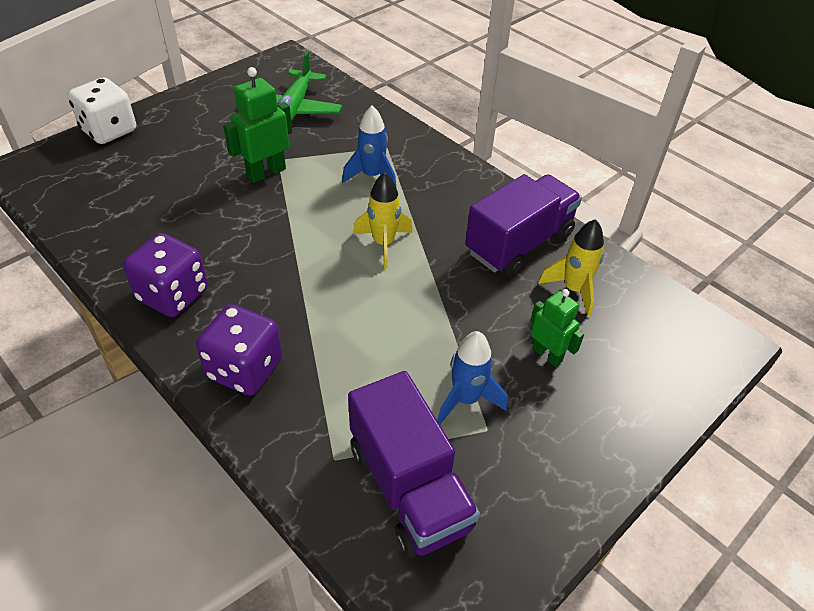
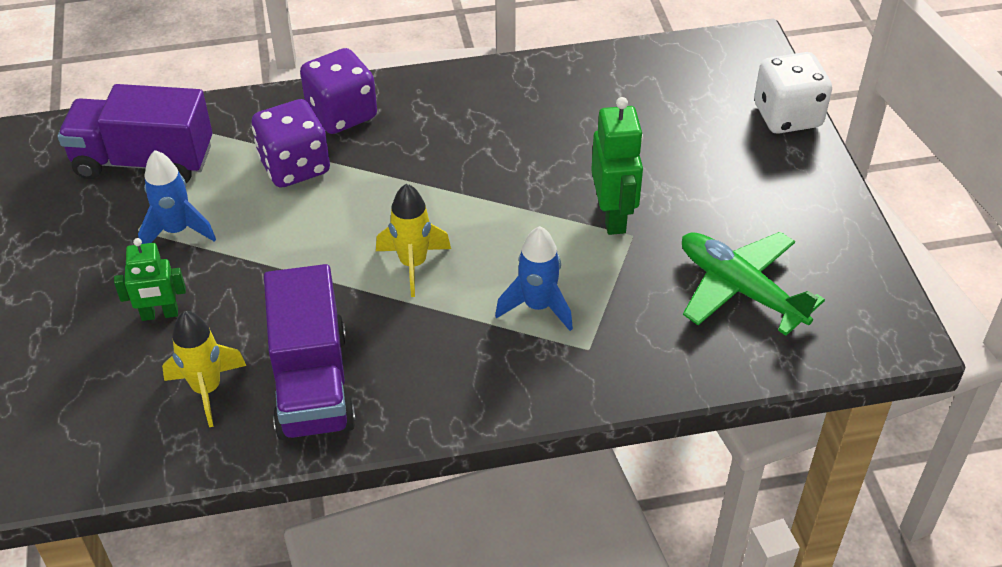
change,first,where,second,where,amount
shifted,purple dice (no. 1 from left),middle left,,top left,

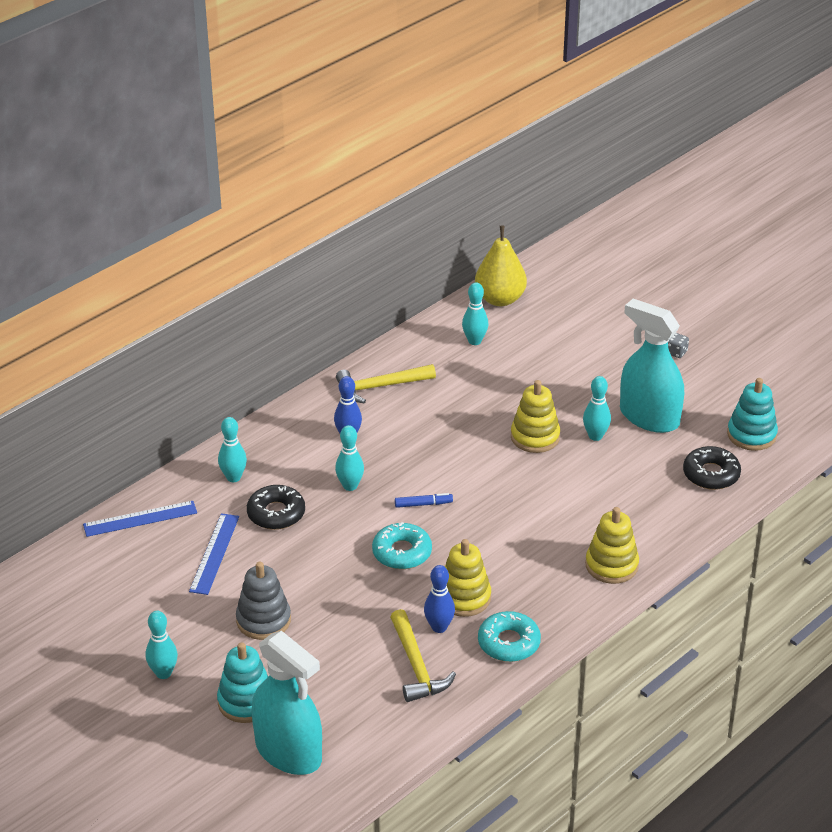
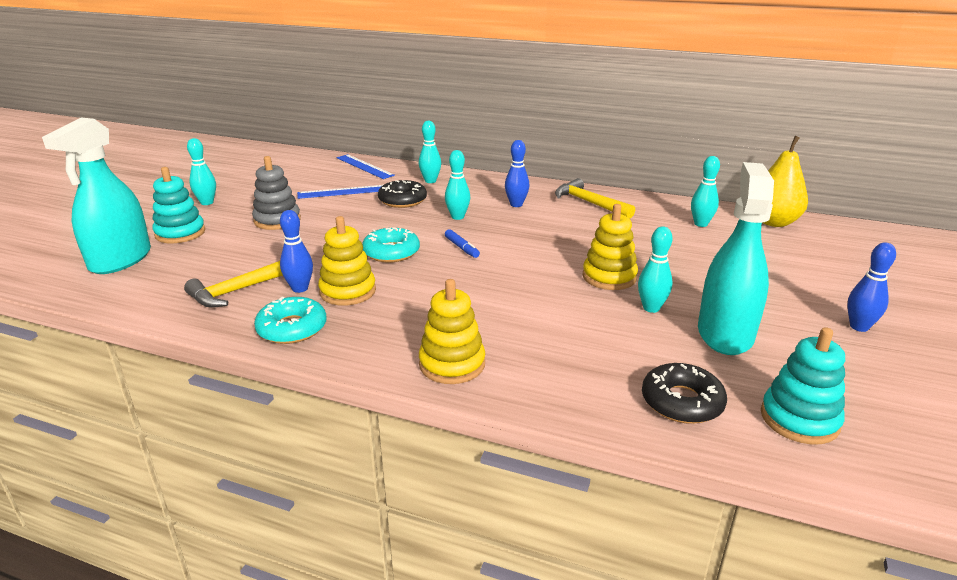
change,first,where,second,where,amount
swapped,grey dice,middle right,blue bowling pin (no. 3 from left),middle right,

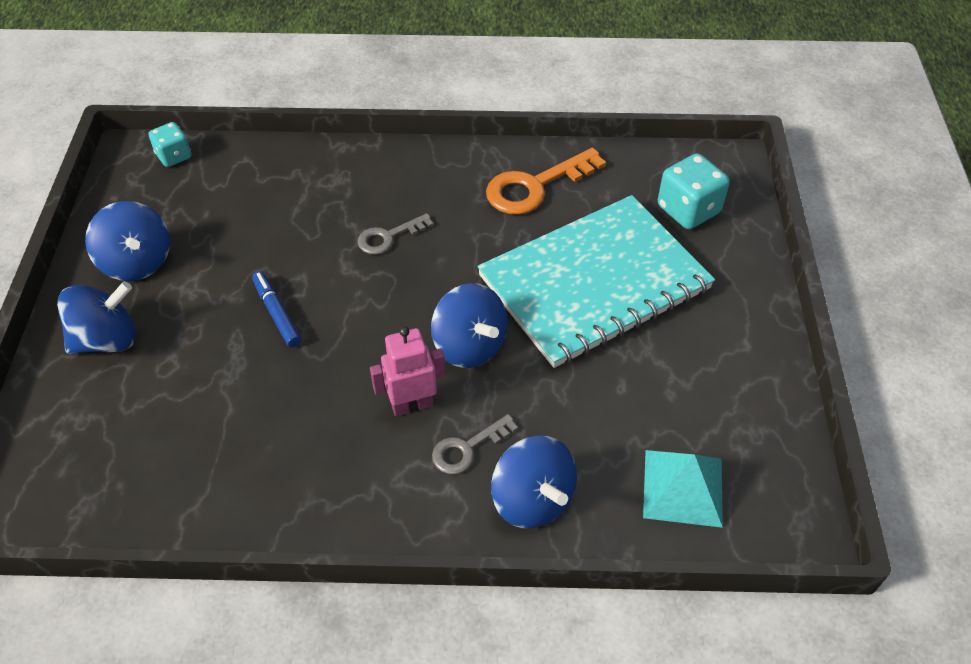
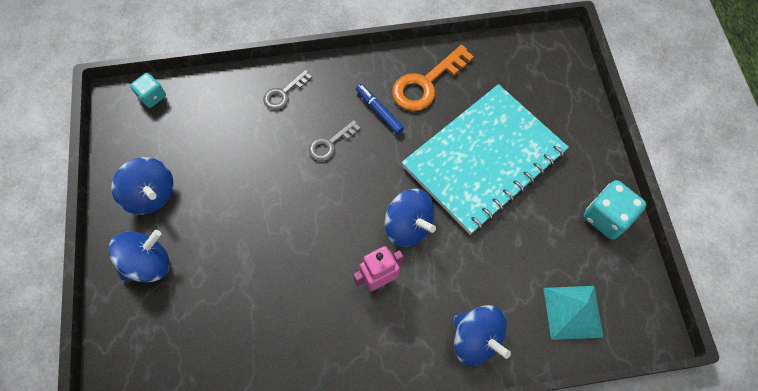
change,first,where,second,where,amount
shifted,blue marker,middle left,,top centre,
shifted,grey key (no. 2 from left in the first image),bottom centre,grey key (no. 1 from left),top centre,
shifted,turquoise dice (no. 2 from left),top right,,middle right,

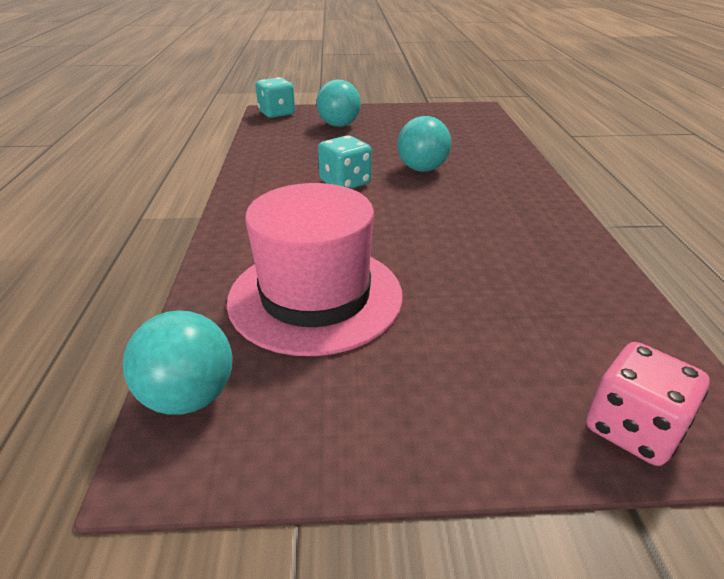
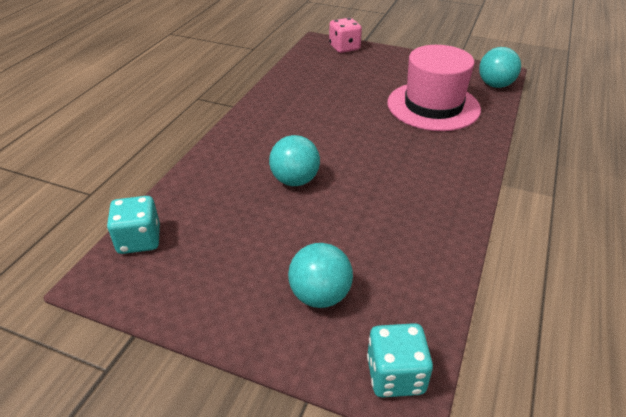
change,first,where,second,where,amount
shifted,turquoise dice (no. 2 from left in the first image),top centre,turquoise dice (no. 1 from left),middle left,

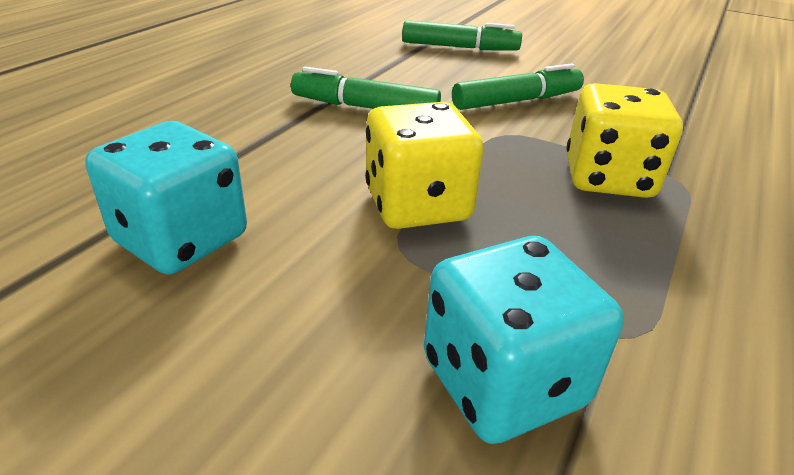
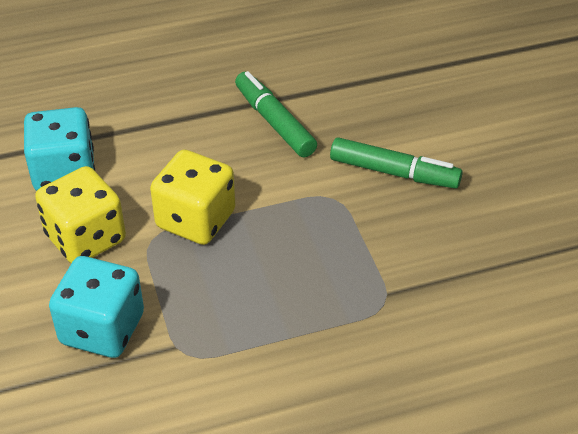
change,first,where,second,where,amount
gone,green marker (no. 2 from left),top centre,,,
shifted,yellow dice (no. 2 from left in the first image),top right,yellow dice (no. 1 from left),middle left,

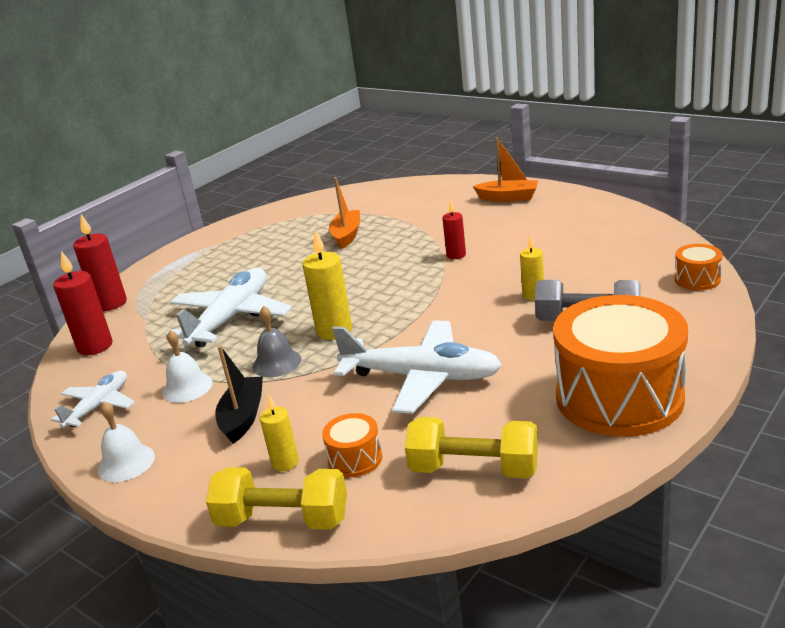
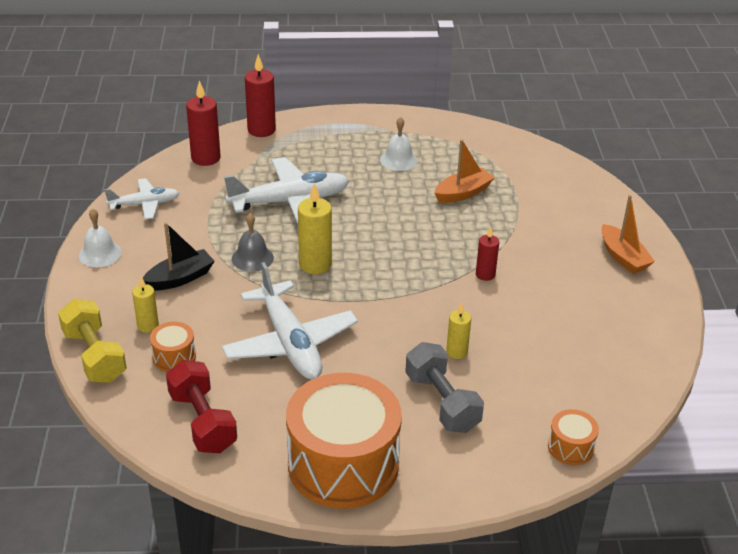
change,first,where,second,where,amount
shifted,white bell (no. 2 from left),middle left,,top centre,
repainted,yellow dumbbell (no. 2 from left),bottom centre,red dumbbell,bottom left,

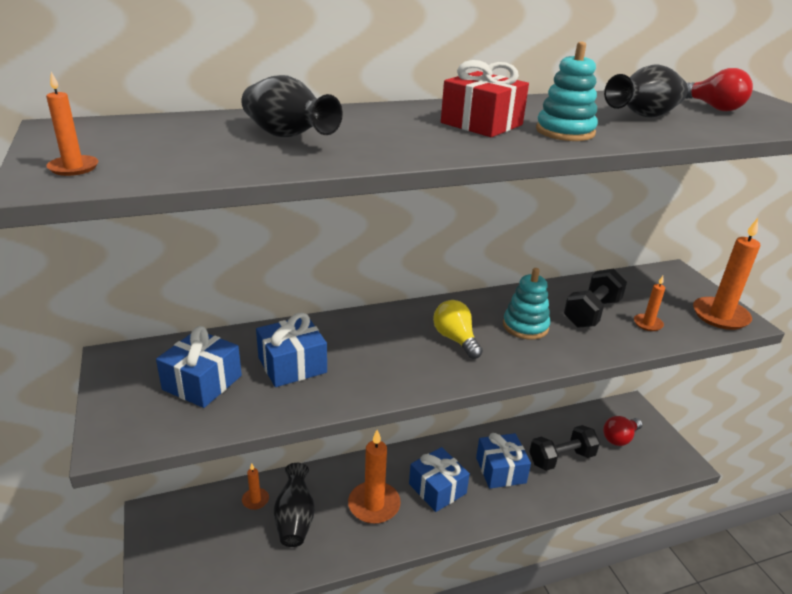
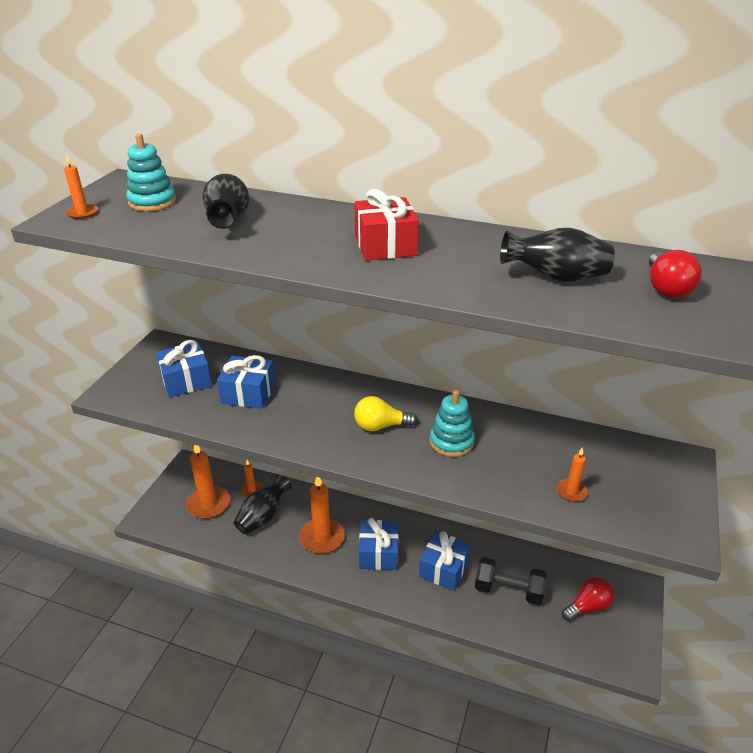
change,first,where,second,where,amount
gone,black dumbbell (no. 2 from left),middle right,,,
shifted,turquoise stacking toy (no. 2 from left in the first image),top right,turquoise stacking toy (no. 1 from left),top left,
shifted,orange candle (no. 5 from left in the first image),middle right,orange candle (no. 2 from left),middle left,
rotated,yellow light bulb,centre,,centre,105 degrees counterclockwise
rotated,red light bulb (no. 1 from left),bottom right,,bottom right,150 degrees clockwise

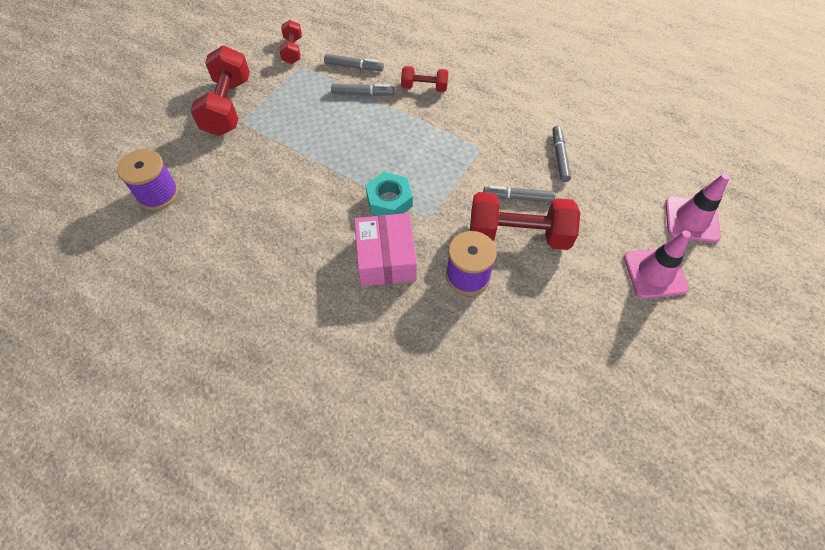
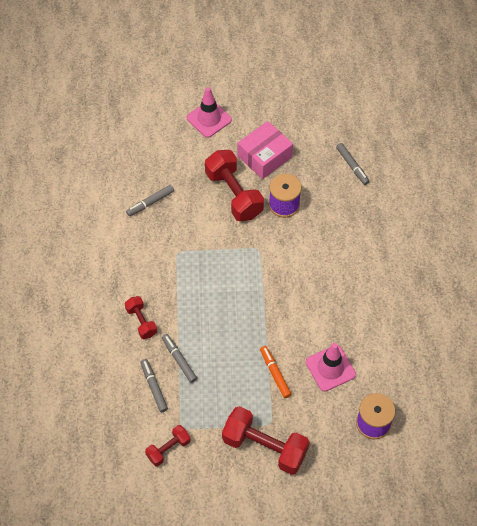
change,first,where,second,where,amount
gone,turquoise nut,centre,,,
new,,,orange marker,bottom centre,
shifted,pink box,centre,,top centre,
shifted,grey marker (no. 3 from left in the first image),centre,grey marker (no. 4 from left),top right,
shifted,pink traffic cone (no. 2 from left),middle right,,bottom right,
rotated,red dumbbell (no. 1 from left in the first image),top left,red dumbbell (no. 4 from left),bottom centre,60 degrees clockwise

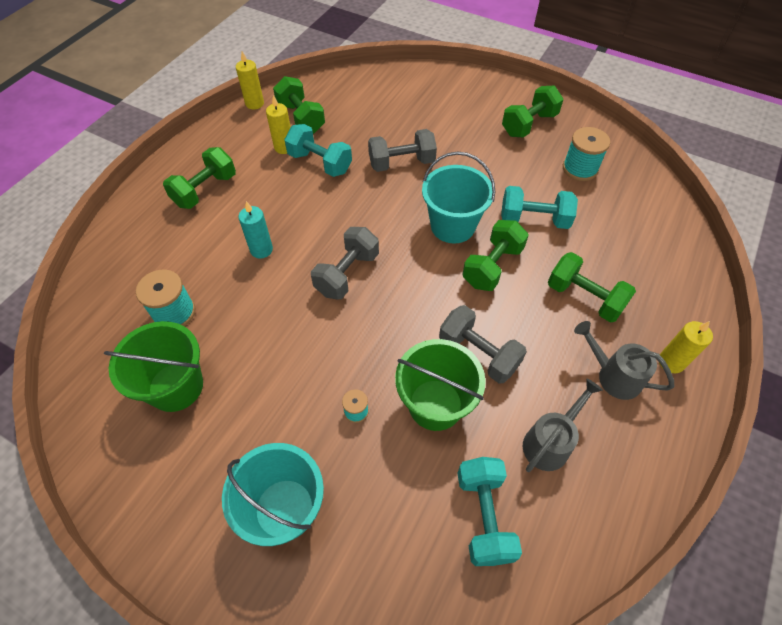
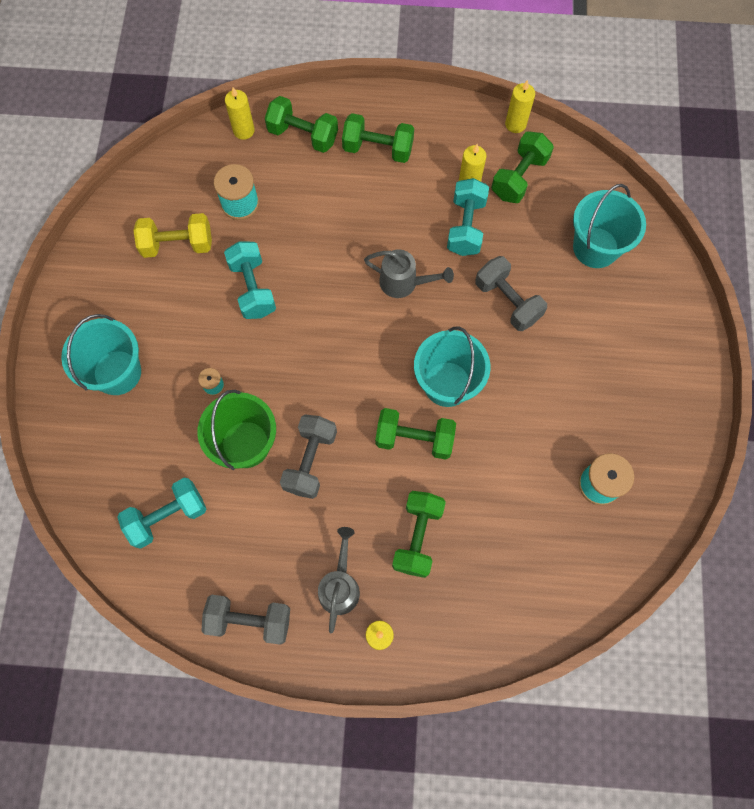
change,first,where,second,where,amount
gone,turquoise candle,middle left,,,
new,,,yellow candle (no. 1 from left),top left,
new,,,turquoise bucket (no. 3 from left),top right,
shifted,grey dumbbell (no. 1 from left),centre,,bottom left,
shifted,turquoise dumbbell (no. 3 from left in the first image),top right,turquoise dumbbell (no. 2 from left),middle left,
shifted,green dumbbell (no. 4 from left in the first image),top right,green dumbbell (no. 1 from left),top centre,
shifted,grey watering can (no. 1 from left in the first image),bottom right,grey watering can (no. 2 from left),centre,
swapped,green bucket (no. 1 from left),middle left,yellow dumbbell,top left,

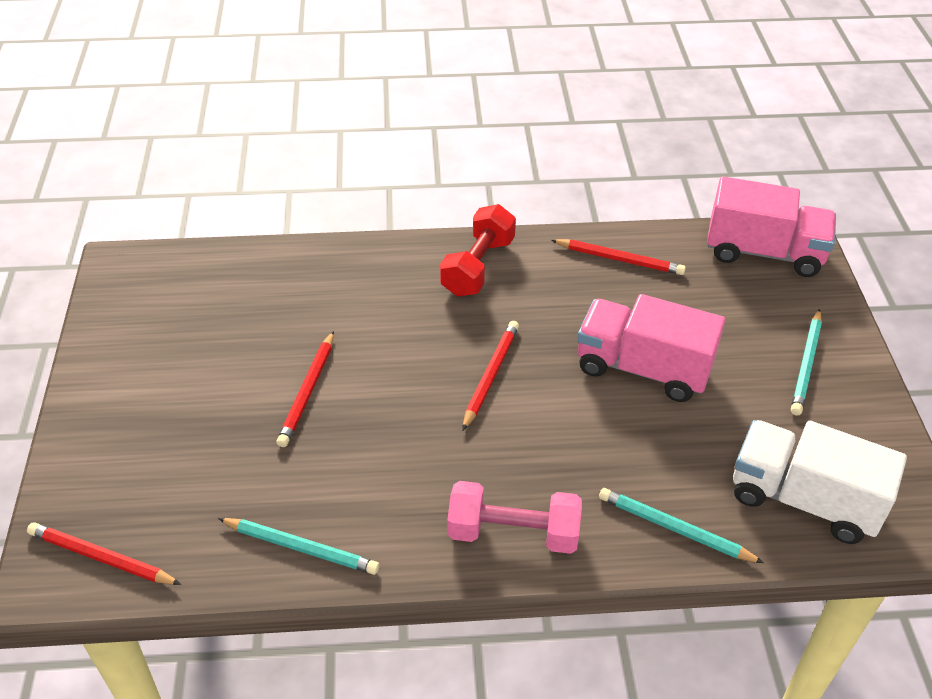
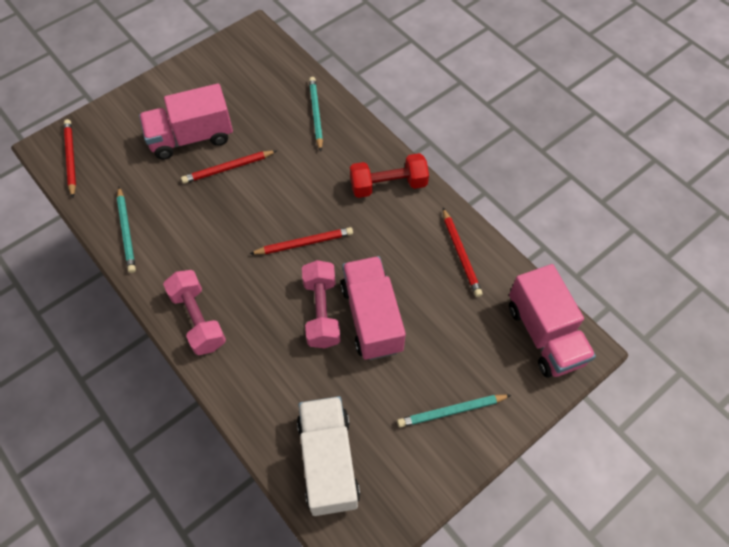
change,first,where,second,where,amount
new,,,pink truck (no. 1 from left),top left,
new,,,pink dumbbell (no. 2 from left),centre,
shifted,turquoise pencil (no. 2 from left),bottom right,,top centre,

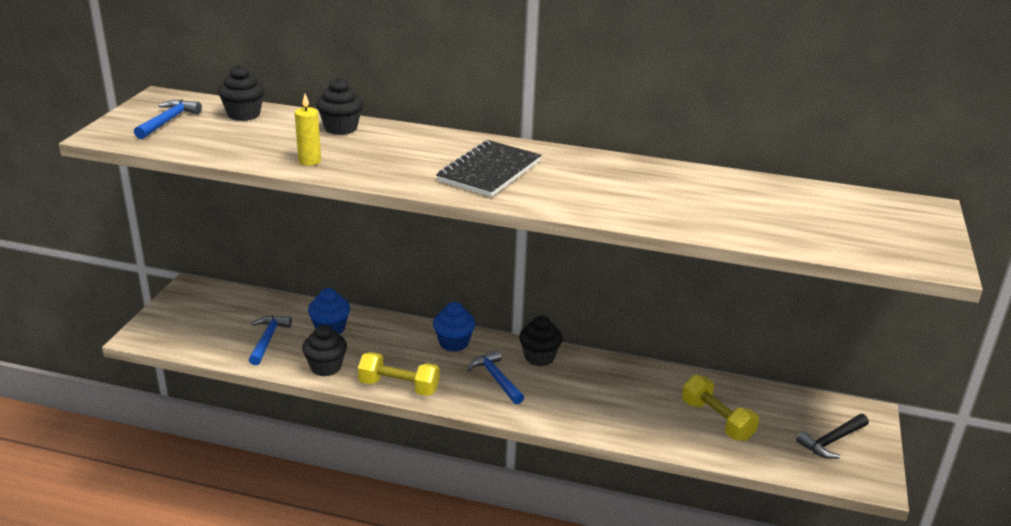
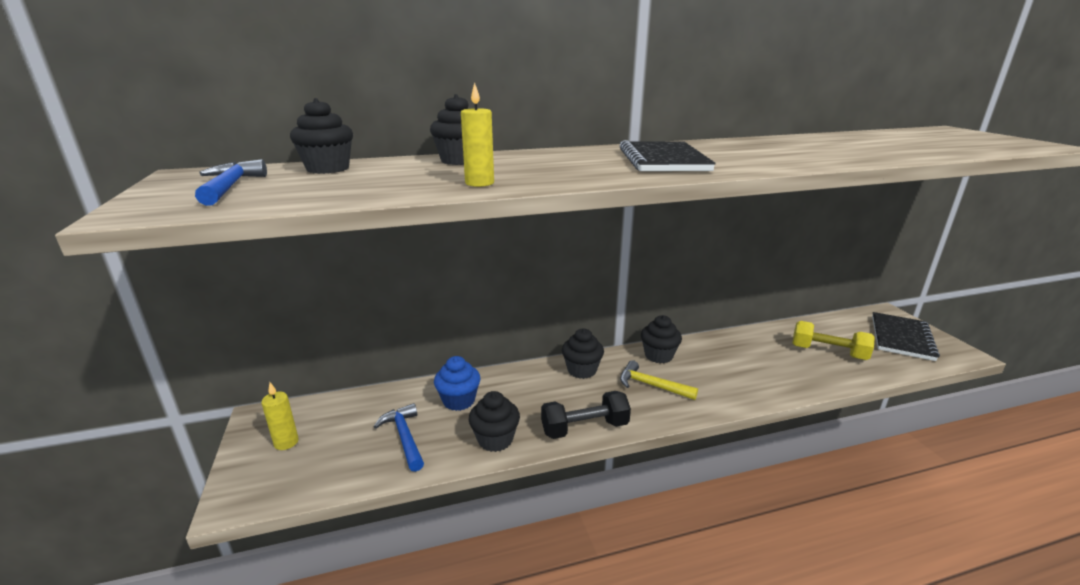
change,first,where,second,where,amount
new,,,yellow candle (no. 1 from left),bottom left,
swapped,black hammer,bottom right,black notebook (no. 2 from left),middle right,
repainted,yellow dumbbell (no. 1 from left),bottom centre,black dumbbell,bottom centre,
repainted,blue cupcake (no. 2 from left),centre,black cupcake (no. 4 from left),centre,
repainted,blue hammer (no. 3 from left),bottom centre,yellow hammer,centre,

